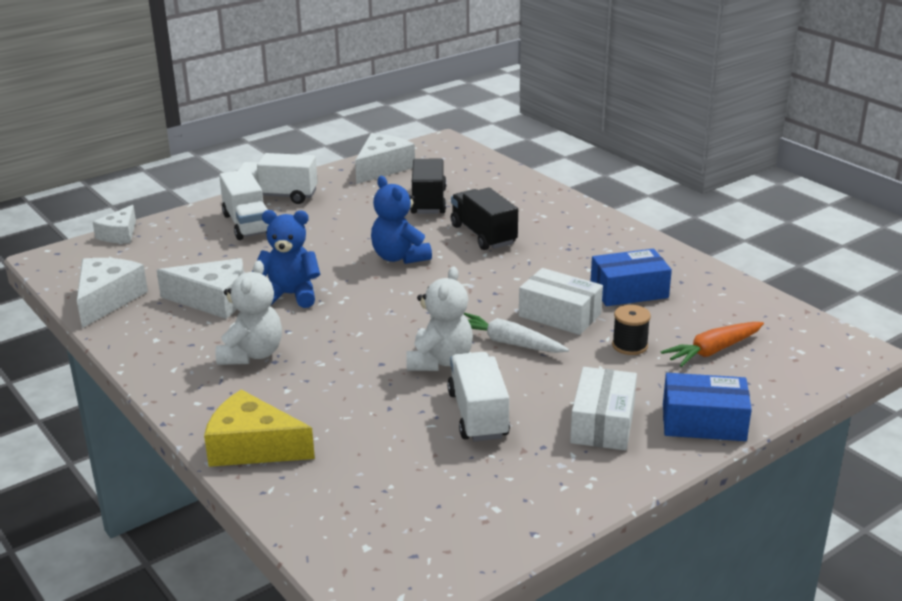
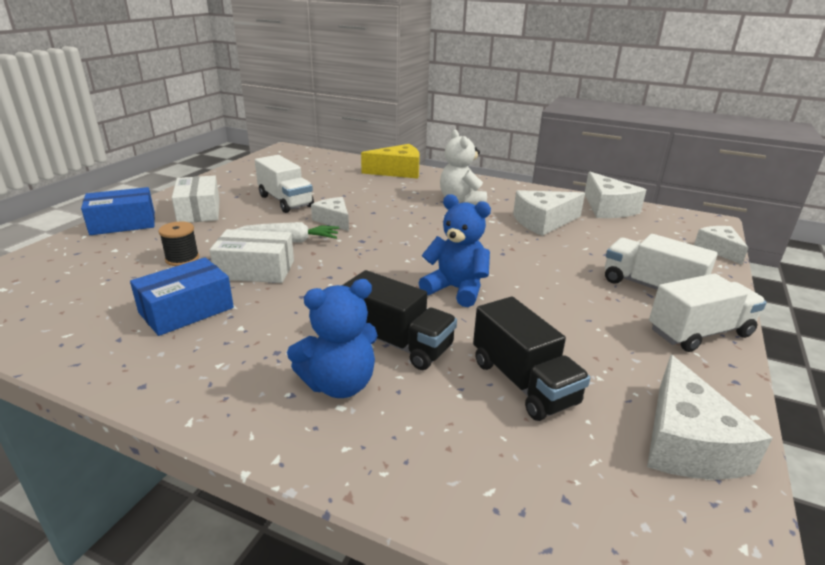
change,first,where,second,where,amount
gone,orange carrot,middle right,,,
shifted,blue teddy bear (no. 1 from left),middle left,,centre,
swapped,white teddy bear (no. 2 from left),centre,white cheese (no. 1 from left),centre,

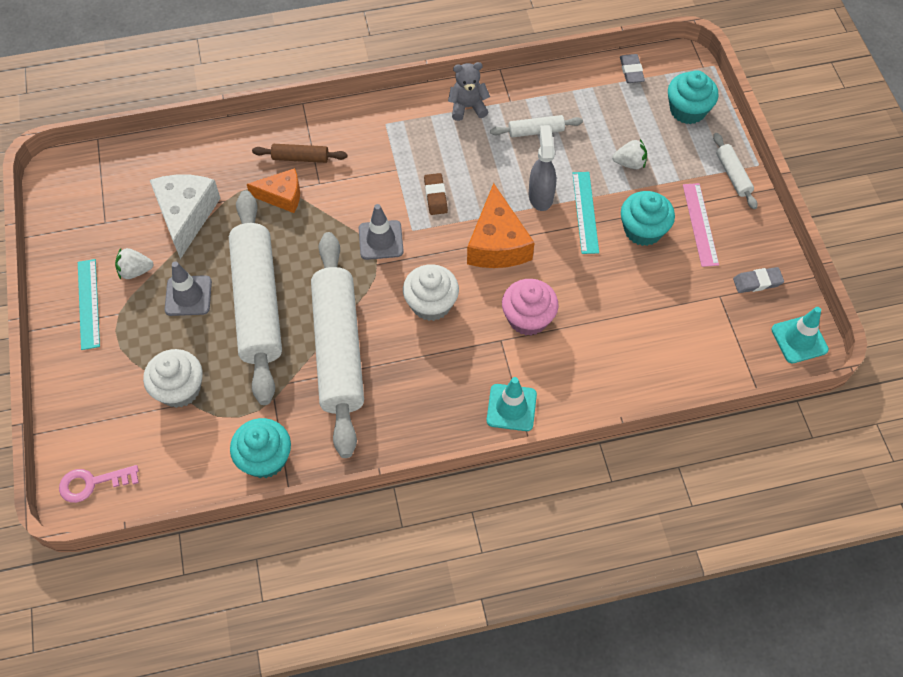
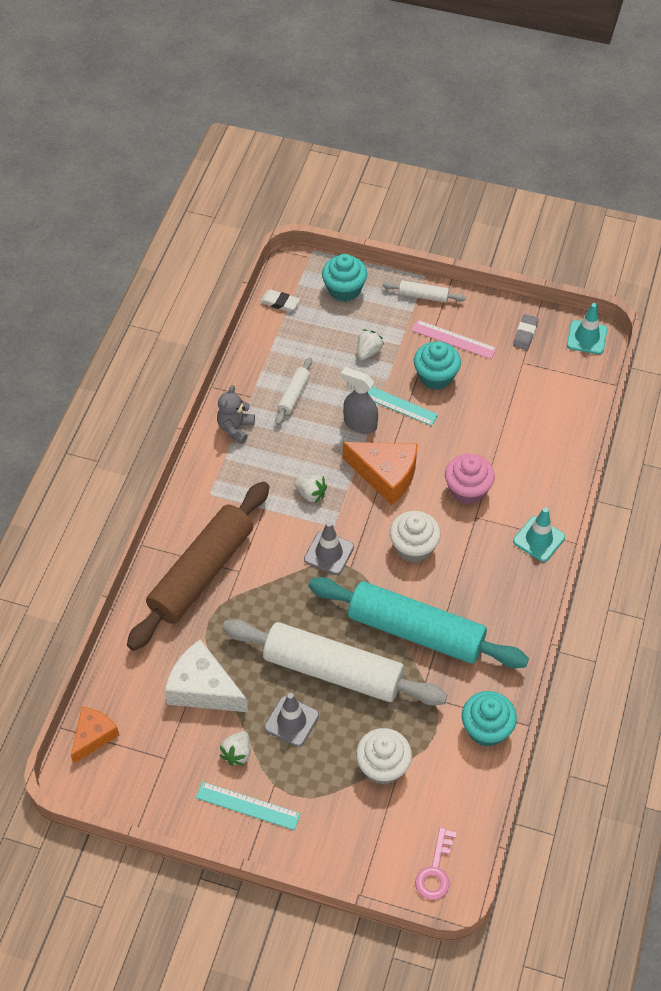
change,first,where,second,where,amount
shifted,orange cheese (no. 1 from left),top left,,bottom left,
swapped,brown eraser,top centre,white strawberry (no. 2 from left),centre,
repainted,white rolling pin (no. 2 from left),centre,turquoise rolling pin,centre,
repainted,grey eraser (no. 1 from left),top right,white eraser,top centre,
scaled,brown rolling pin,top left,,middle left,x2.37

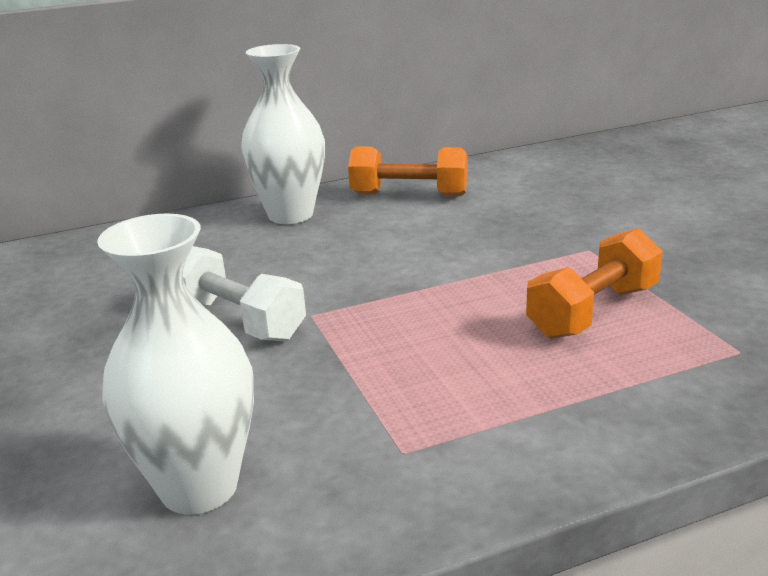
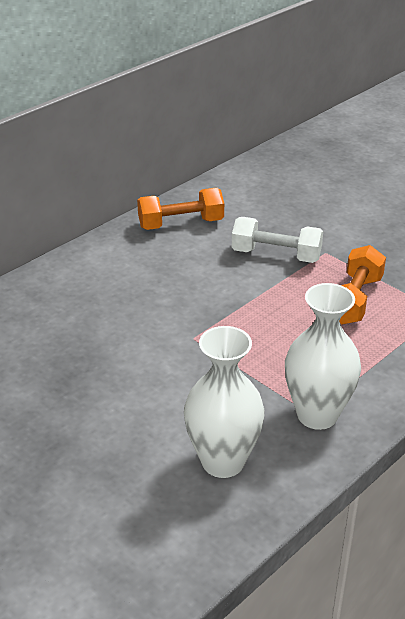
change,first,where,second,where,amount
shifted,white dumbbell,middle left,,middle right,
shifted,white vase (no. 2 from left),top centre,,middle right,

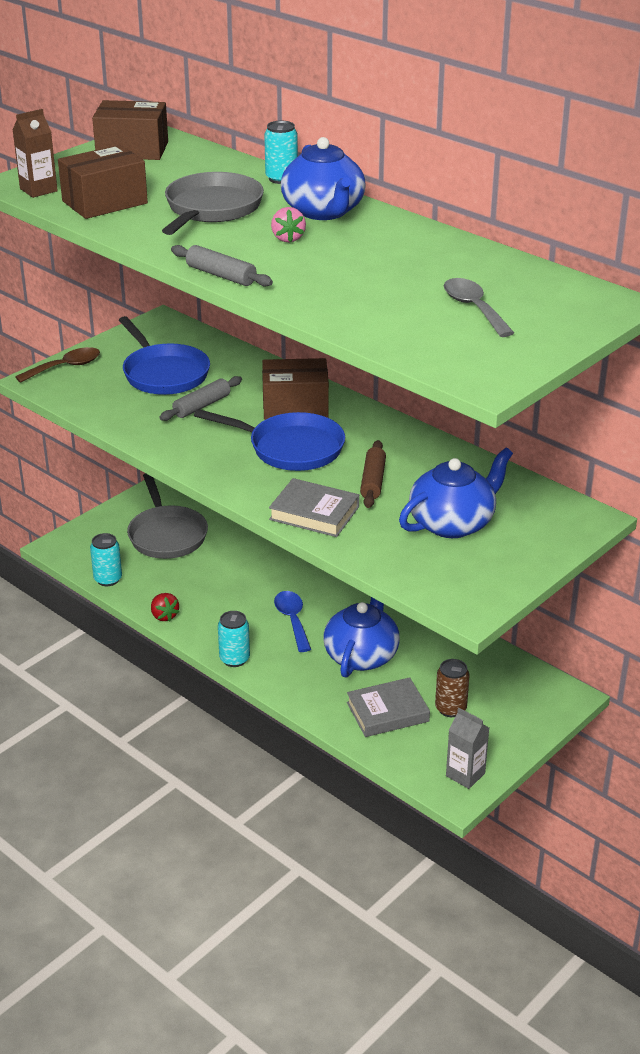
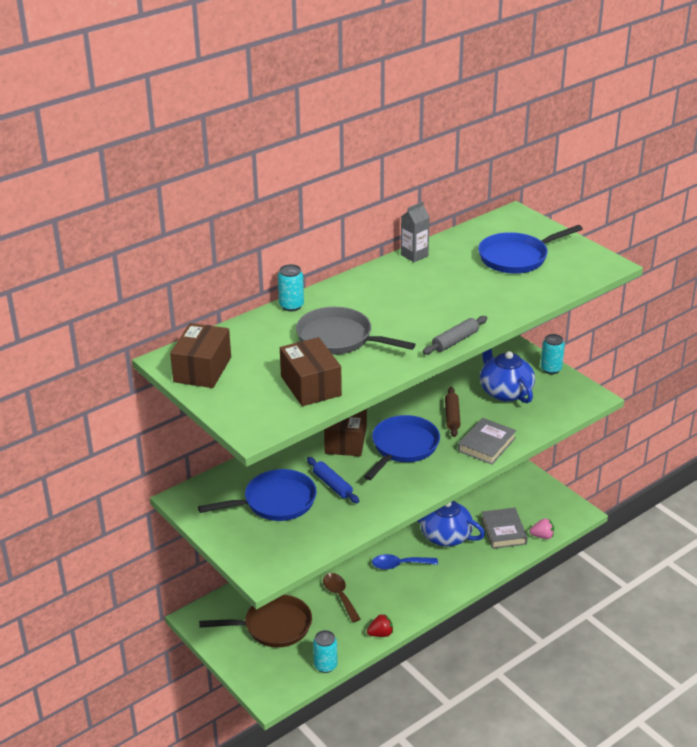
change,first,where,second,where,amount
gone,brown carton,top left,,,
gone,blue teapot (no. 1 from left),top centre,,,
gone,brown can,middle right,,,
shifted,brown spoon,middle left,,bottom centre,
shifted,turquoise can (no. 2 from left in the first image),centre,turquoise can (no. 3 from left),middle right,
shifted,pink strawberry,top centre,,bottom right,
shifted,grey carton,bottom right,,top centre,
swapped,grey spoon,top right,blue pan (no. 3 from left),middle right,
repainted,grey pan (no. 1 from left),middle left,brown pan,bottom centre,
repainted,grey rolling pin (no. 1 from left),middle left,blue rolling pin,centre,
rotated,brown rolling pin,centre,,centre,75 degrees clockwise

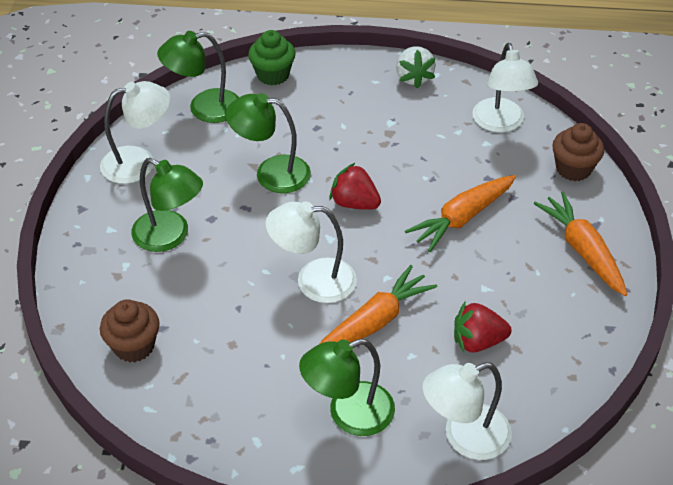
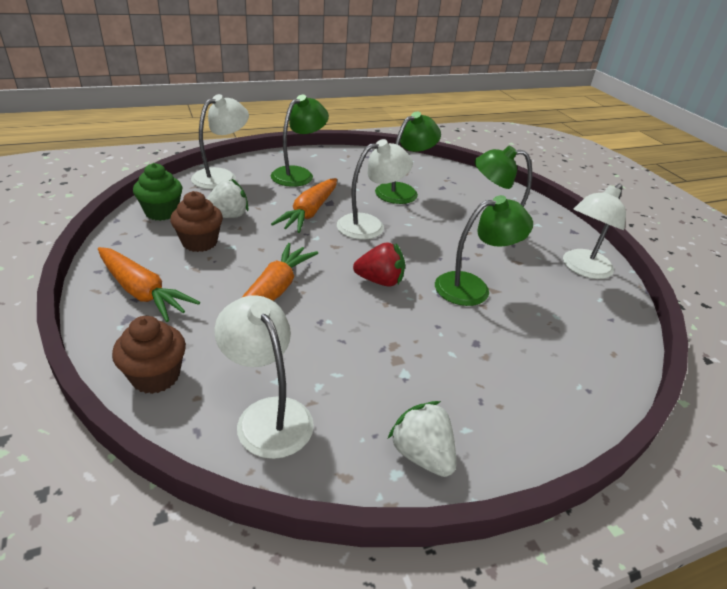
change,first,where,second,where,amount
shifted,brown cupcake (no. 1 from left in the first image),bottom left,brown cupcake (no. 2 from left),middle left,
shifted,green lamp (no. 2 from left),top left,,top centre,
shifted,green cupcake,top centre,,top left,
repainted,red strawberry (no. 2 from left),bottom right,white strawberry (no. 1 from left),middle left,

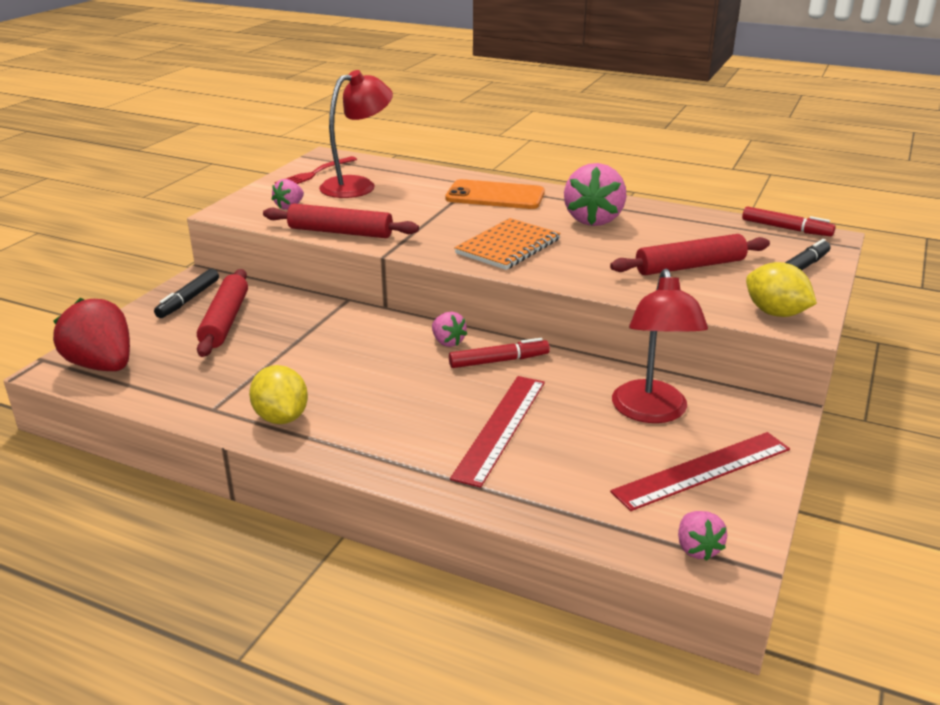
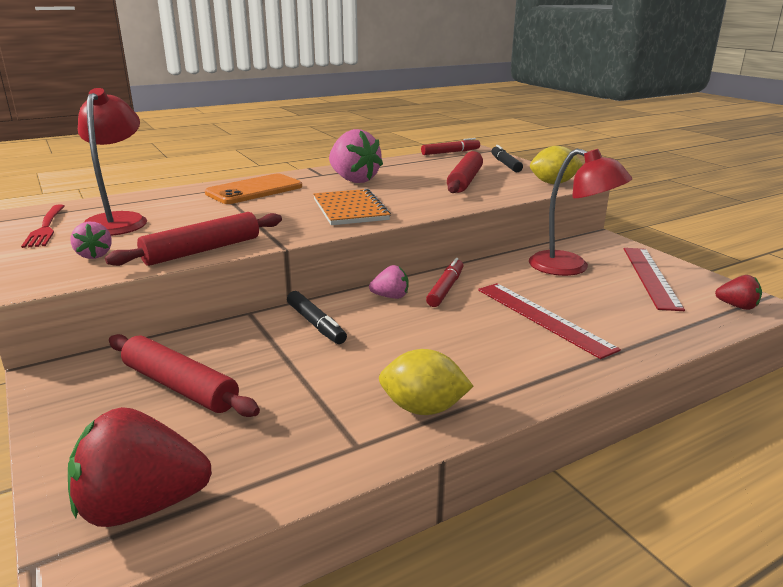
change,first,where,second,where,amount
shifted,black marker (no. 1 from left),middle left,,centre,
repainted,pink strawberry (no. 4 from left),bottom right,red strawberry (no. 2 from left),middle right,

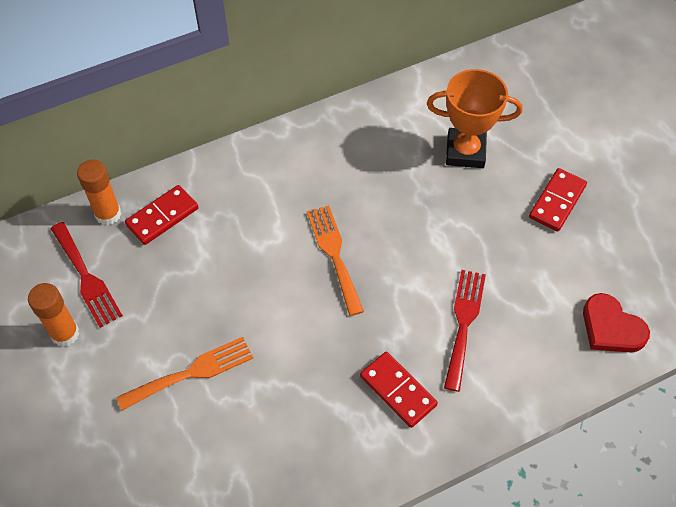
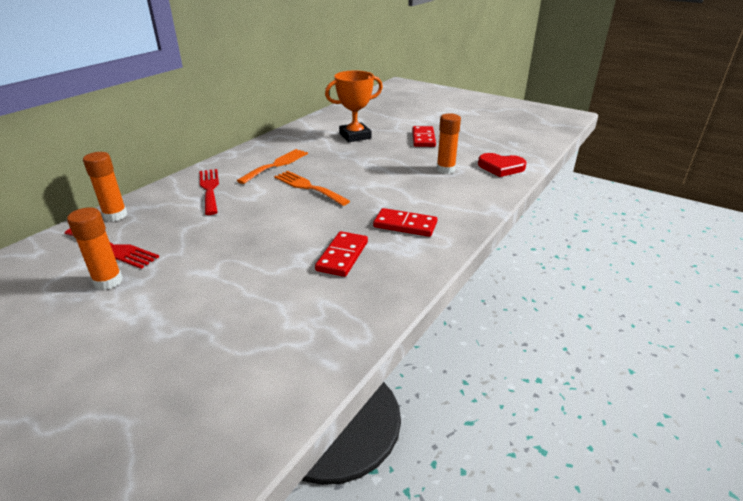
change,first,where,second,where,amount
new,,,orange glue stick (no. 3 from left),top centre,
shifted,orange fork (no. 1 from left),bottom left,,top centre,
shifted,red domino (no. 1 from left),middle left,,centre,
shifted,red fork (no. 2 from left),middle right,,middle left,

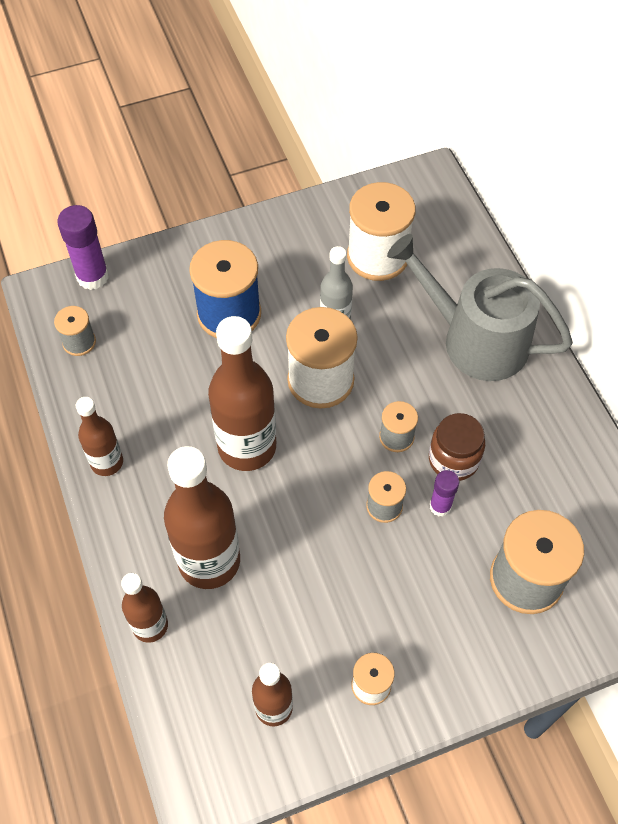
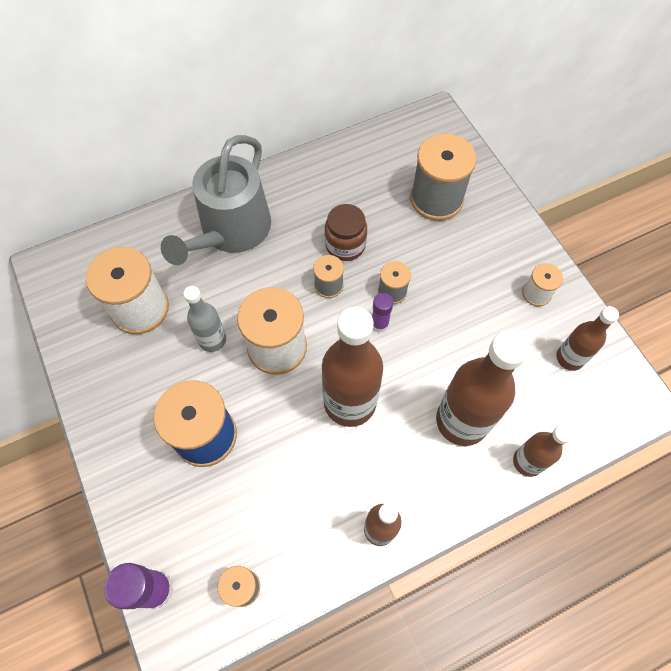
change,first,where,second,where,amount
shifted,purple glue stick (no. 2 from left),middle right,,centre,

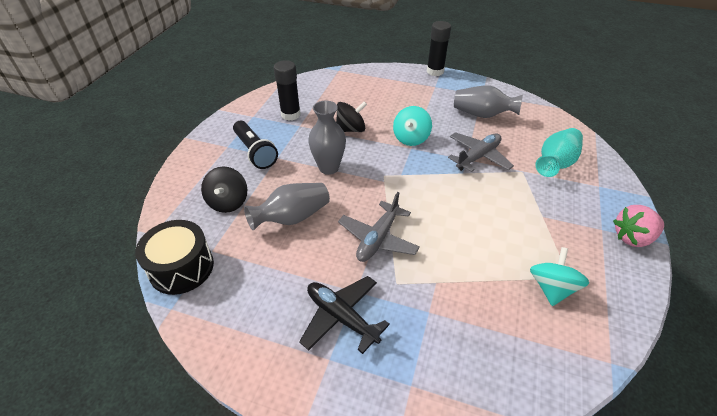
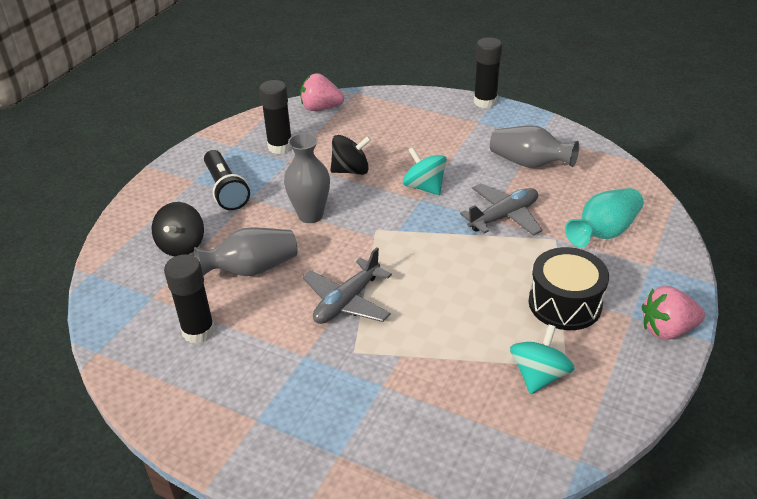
change,first,where,second,where,amount
gone,black plane,bottom centre,,,
new,,,black glue stick (no. 1 from left),middle left,
new,,,pink strawberry (no. 1 from left),top centre,
shifted,black drum,middle left,,middle right,
rotated,turquoise spinning top (no. 1 from left),top centre,,centre,105 degrees clockwise

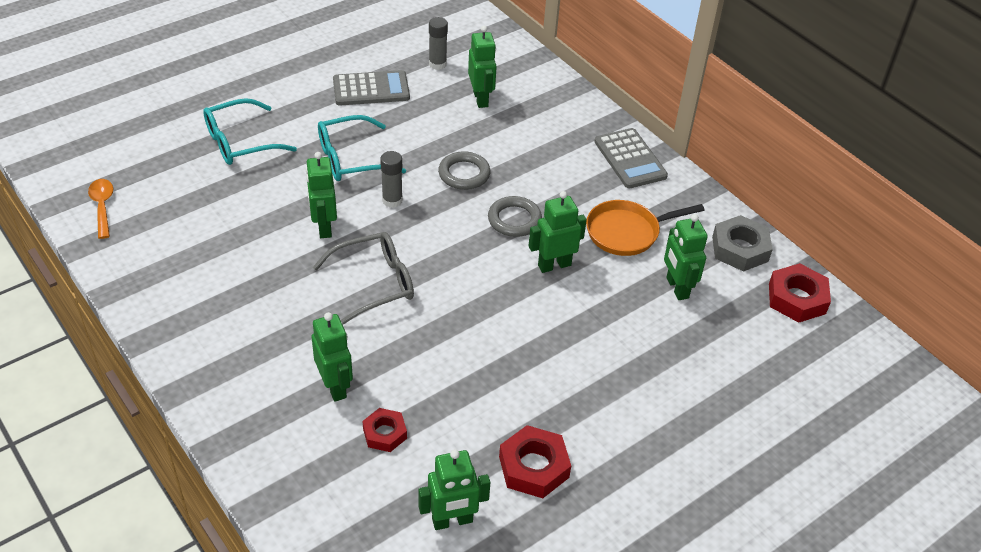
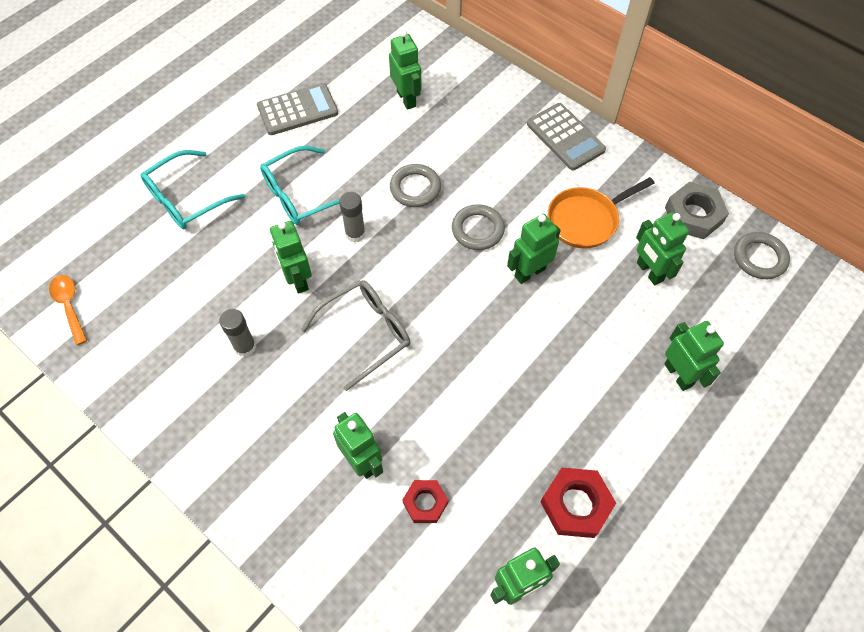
change,first,where,second,where,amount
new,,,green robot (no. 7 from left),middle right,
shifted,grey glue stick (no. 2 from left in the first image),top centre,grey glue stick (no. 1 from left),middle left,
swapped,red nut (no. 3 from left),middle right,grey ring (no. 3 from left),middle right,

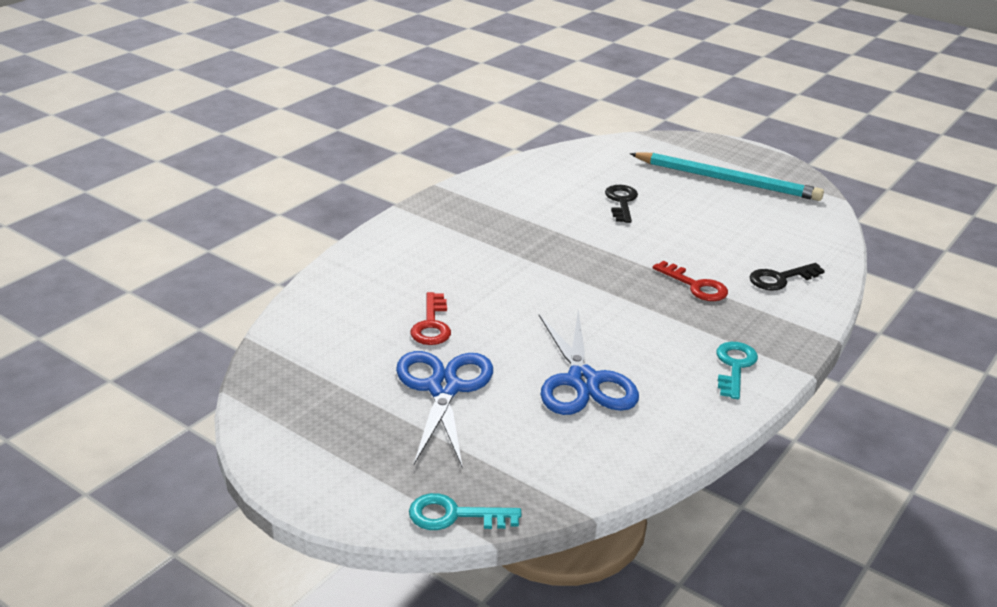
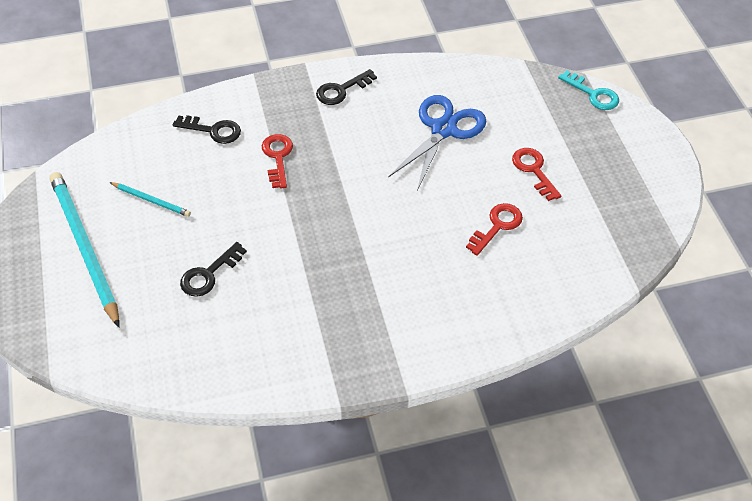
change,first,where,second,where,amount
new,,,turquoise pencil (no. 2 from left),middle left,
swapped,blue scissors (no. 1 from left),bottom centre,red key (no. 3 from left),middle right,
repainted,turquoise key (no. 2 from left),middle right,black key (no. 3 from left),top centre,

